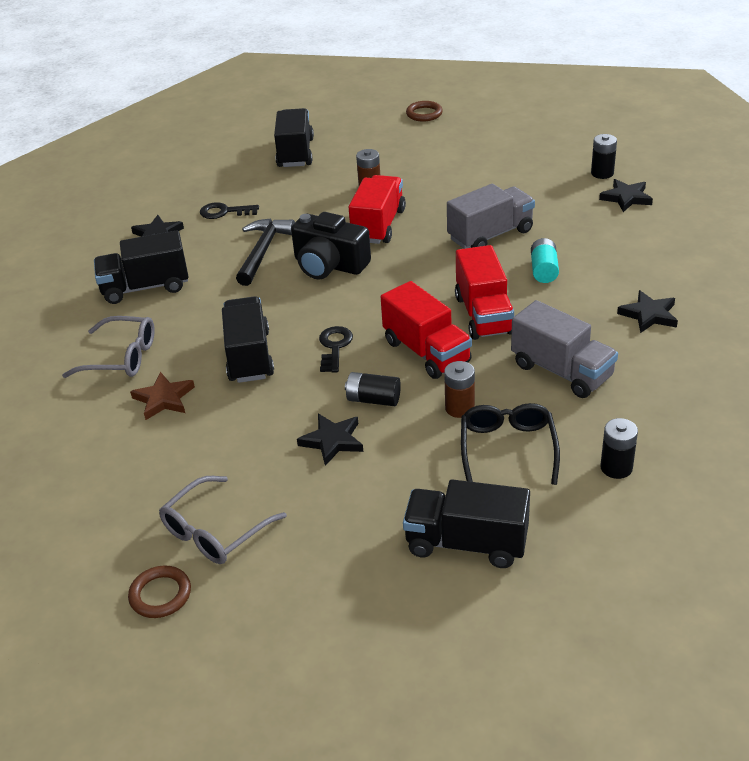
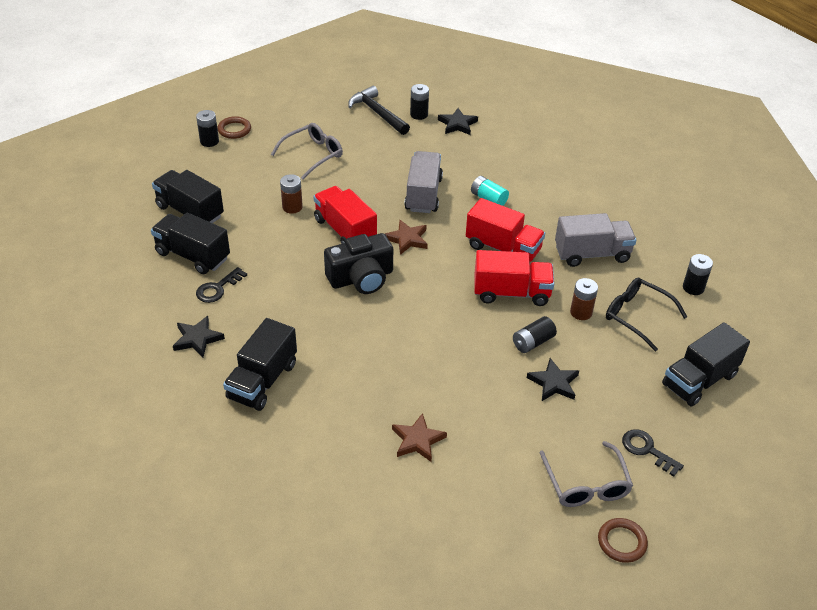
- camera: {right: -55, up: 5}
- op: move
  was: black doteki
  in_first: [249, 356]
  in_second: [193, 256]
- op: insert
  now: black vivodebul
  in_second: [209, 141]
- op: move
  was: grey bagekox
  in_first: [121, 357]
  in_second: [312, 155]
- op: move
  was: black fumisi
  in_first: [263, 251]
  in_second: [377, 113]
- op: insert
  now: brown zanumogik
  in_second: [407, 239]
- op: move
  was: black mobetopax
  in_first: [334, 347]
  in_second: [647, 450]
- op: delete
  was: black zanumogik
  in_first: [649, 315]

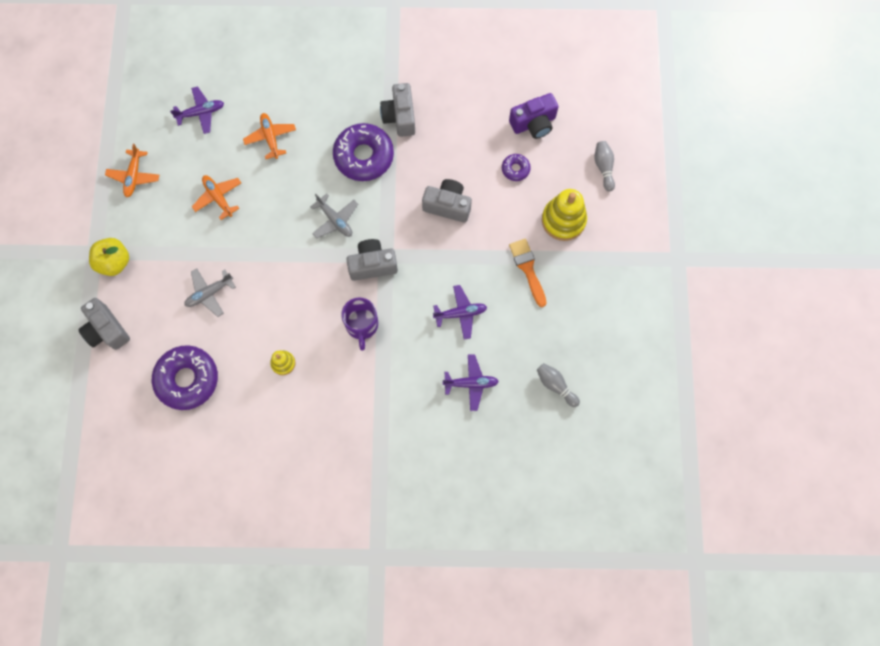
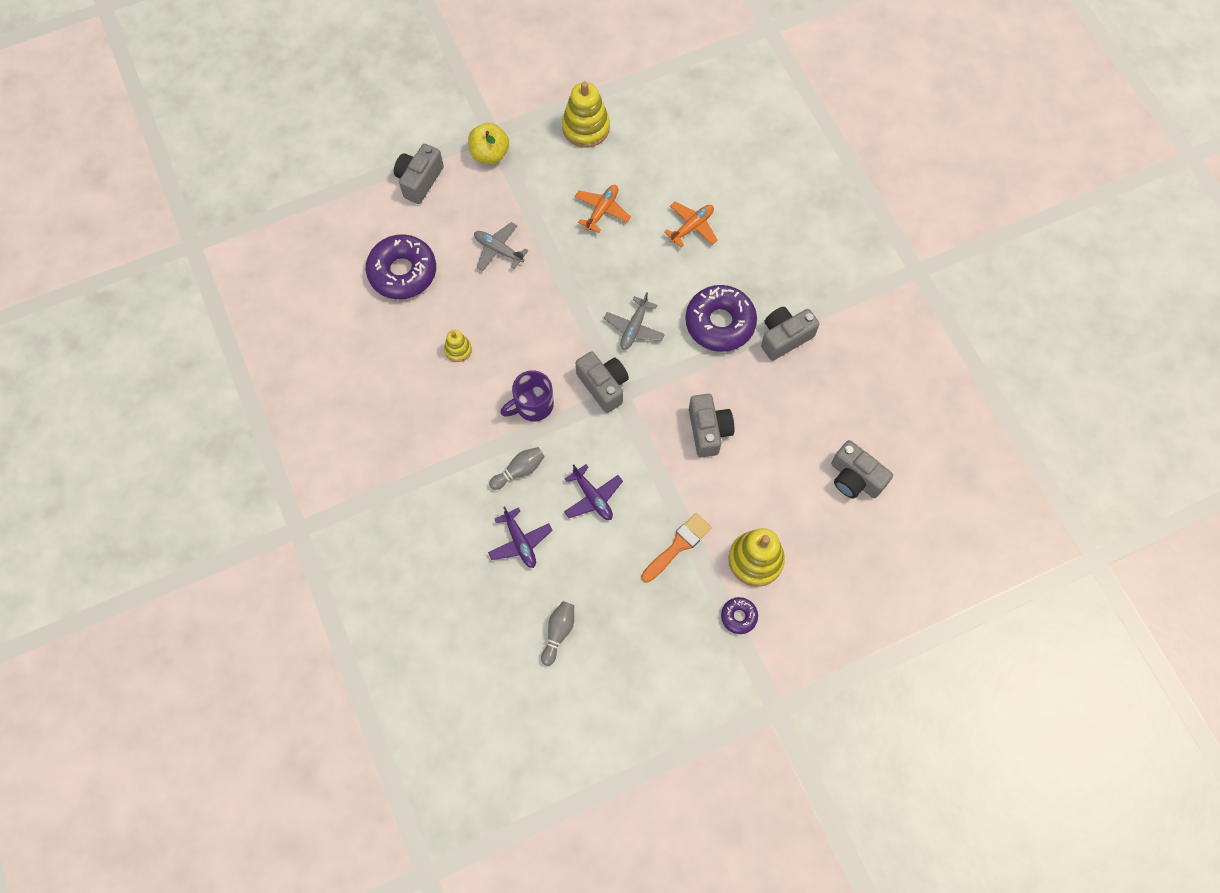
- camera: {right: 65, up: -5}
- op: move
  was: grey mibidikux
  in_first: [603, 167]
  in_second: [519, 470]
- op: replace
  was: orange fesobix
  now: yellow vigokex
  in_first: [134, 176]
  in_second: [586, 128]
- op: move
  was: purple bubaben
  in_first: [515, 169]
  in_second: [739, 616]
- op: recolor
  was: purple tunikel
  now: grey tunikel
  in_first: [533, 123]
  in_second: [855, 478]
- op: delete
  was: purple fesobix
  in_first: [201, 113]

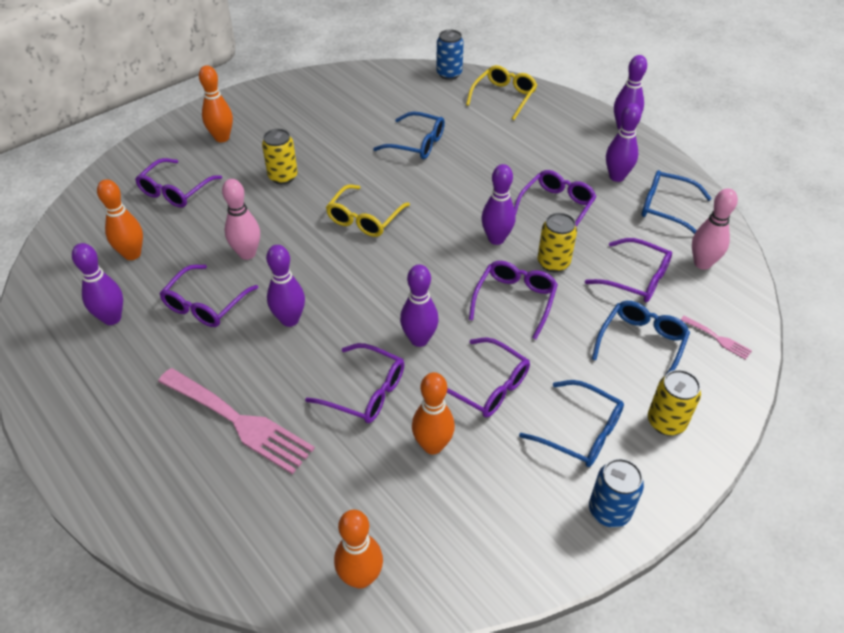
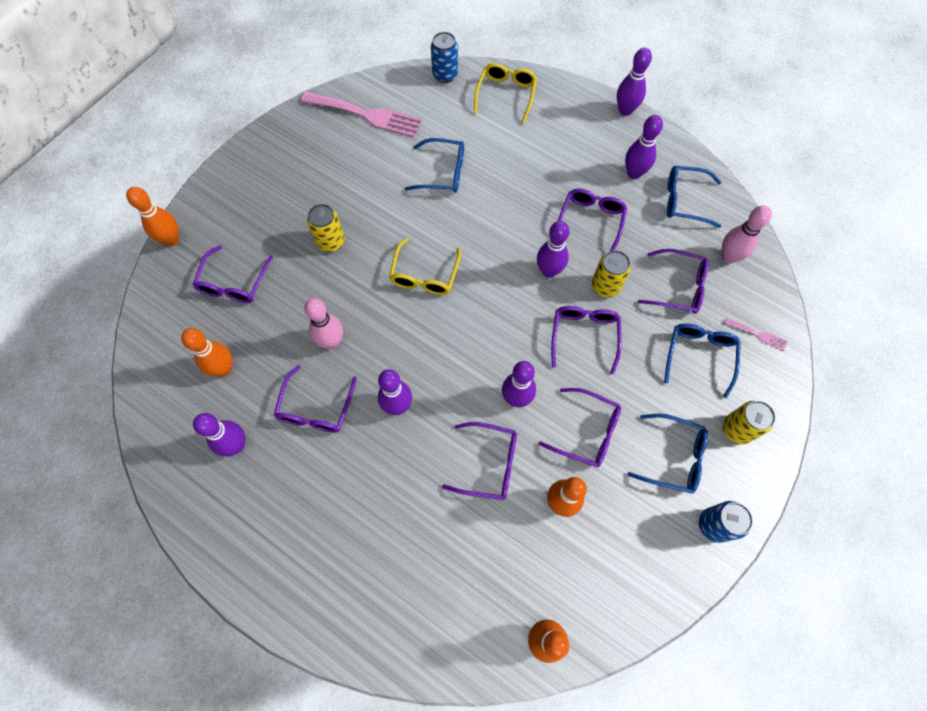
- camera: {right: -15, up: 20}
- op: move
  was: orange mibidikux
  in_first: [222, 138]
  in_second: [172, 239]
- op: move
  was: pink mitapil
  in_first: [239, 422]
  in_second: [366, 115]

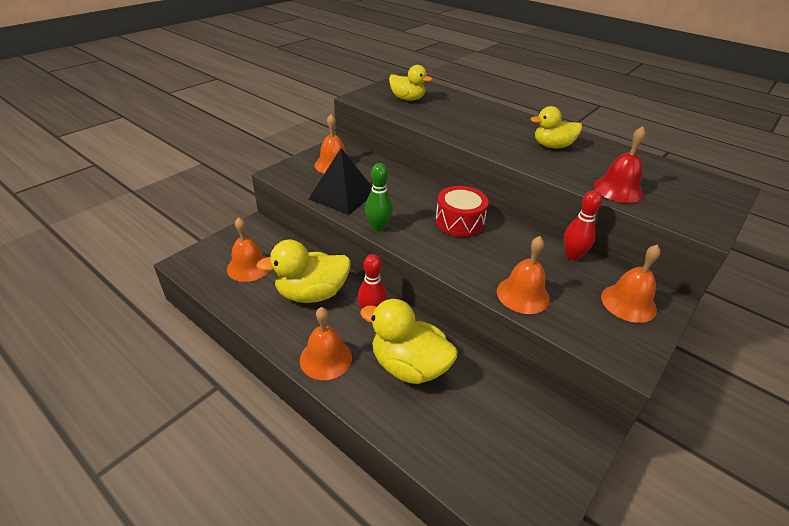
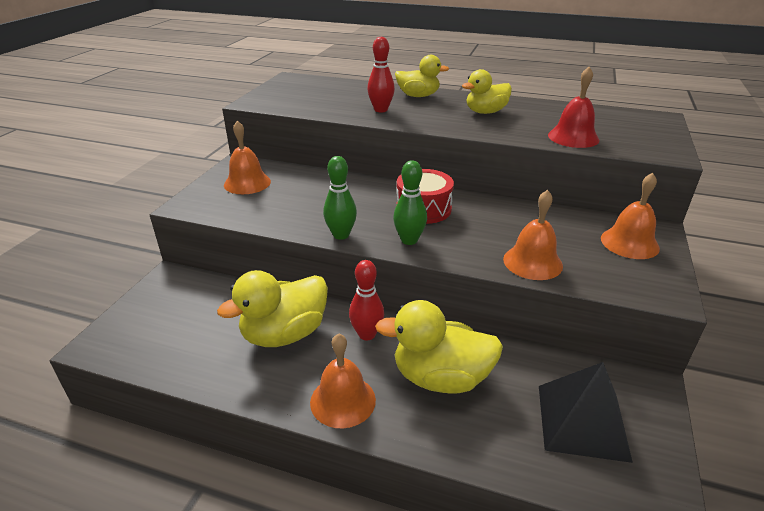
- camera: {right: -20, up: -5}
- op: move
  was: red mibidikux
  in_first: [572, 255]
  in_second: [381, 110]
- op: insert
  now: green mibidikux
  in_second: [409, 240]
- op: move
  was: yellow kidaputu
  in_first: [407, 99]
  in_second: [418, 96]
- op: move
  was: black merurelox
  in_first: [342, 195]
  in_second: [582, 421]
- op: delete
  was: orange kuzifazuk
  in_first: [249, 267]

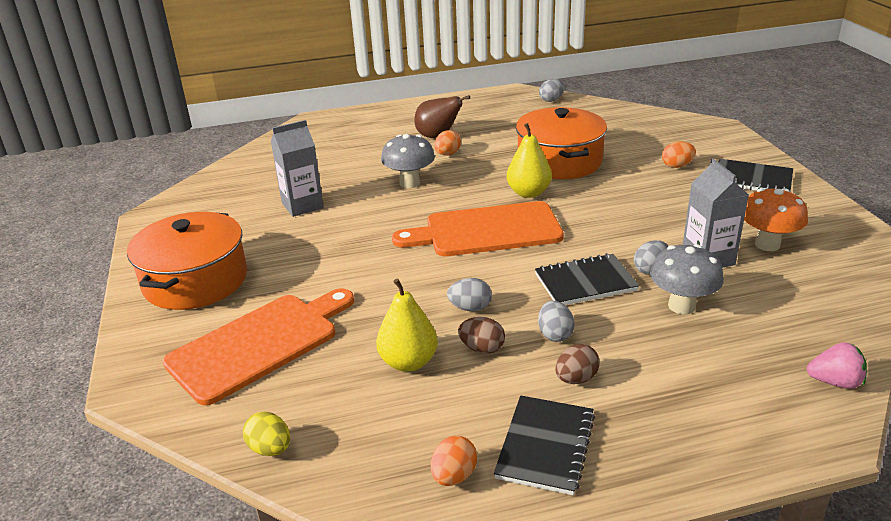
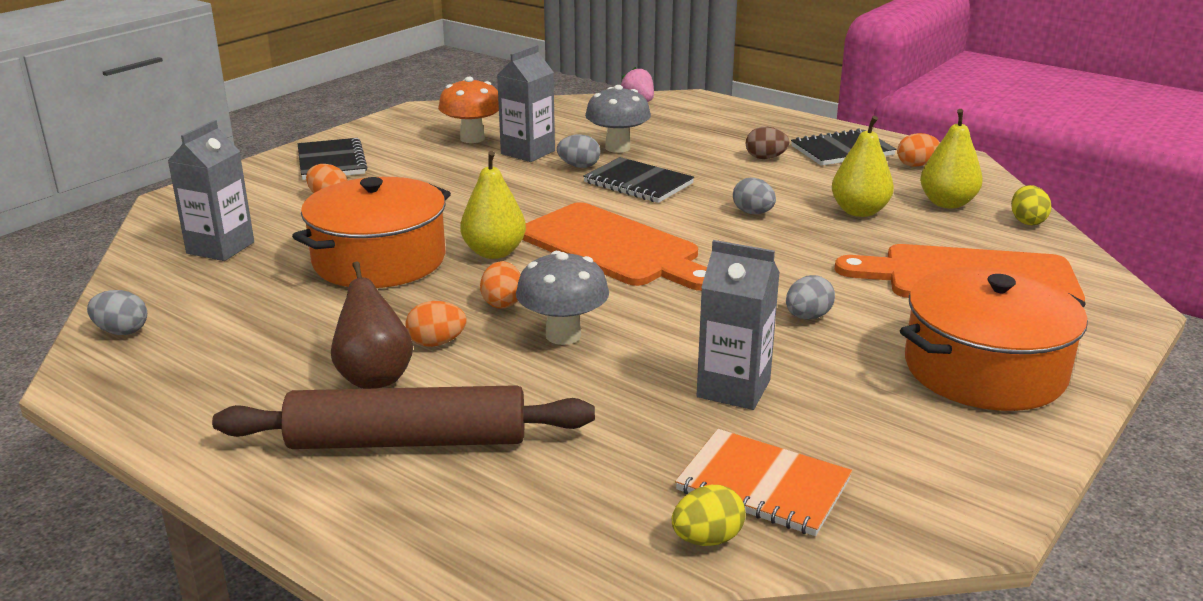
- camera: {right: -130, up: -5}
- op: insert
  now: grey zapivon
  in_second: [220, 248]
- op: insert
  now: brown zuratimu
  in_second: [408, 440]
- op: insert
  now: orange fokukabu
  in_second: [502, 303]
- op: insert
  now: yellow fokukabu
  in_second: [707, 539]
- op: insert
  now: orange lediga
  in_second: [763, 485]
- op: move
  was: grey fokukabu
  in_first: [555, 334]
  in_second: [807, 317]
- op: insert
  now: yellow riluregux
  in_second: [947, 203]
- op: delete
  was: brown fokukabu
  in_first: [482, 348]

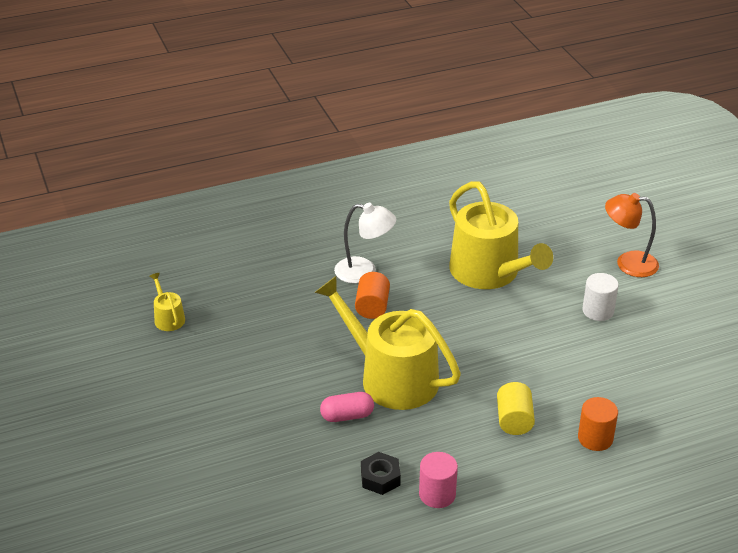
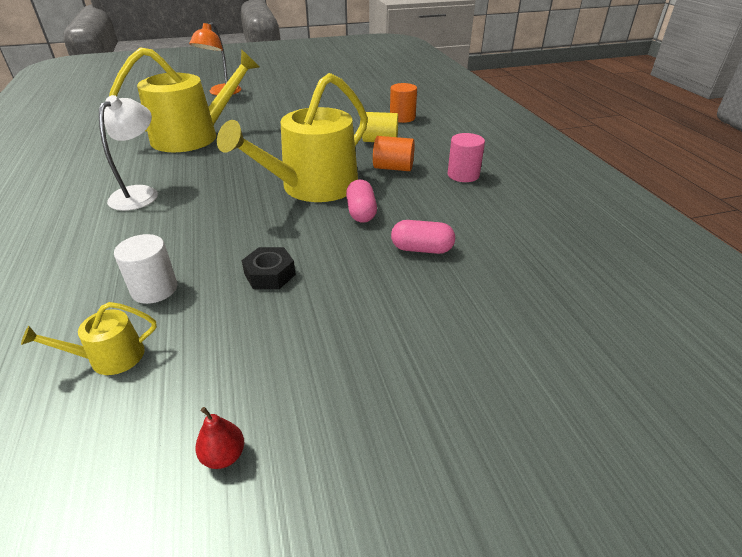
- camera: {right: -85, up: 0}
- op: move
  was: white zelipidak
  in_first: [598, 311]
  in_second: [154, 289]
- op: insert
  now: red riluregux
  in_second: [224, 455]
- op: move
  was: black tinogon
  in_first: [380, 478]
  in_second: [270, 274]
- op: move
  was: orange zelipidak
  in_first: [372, 307]
  in_second: [393, 168]
- op: insert
  now: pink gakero
  in_second: [421, 249]

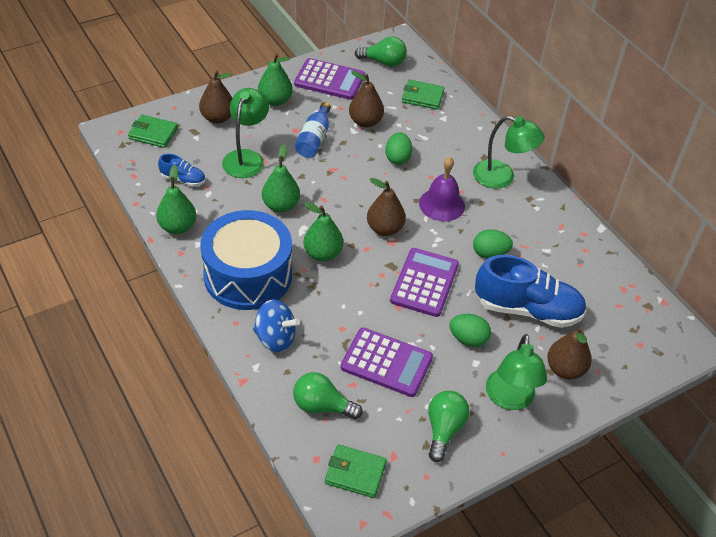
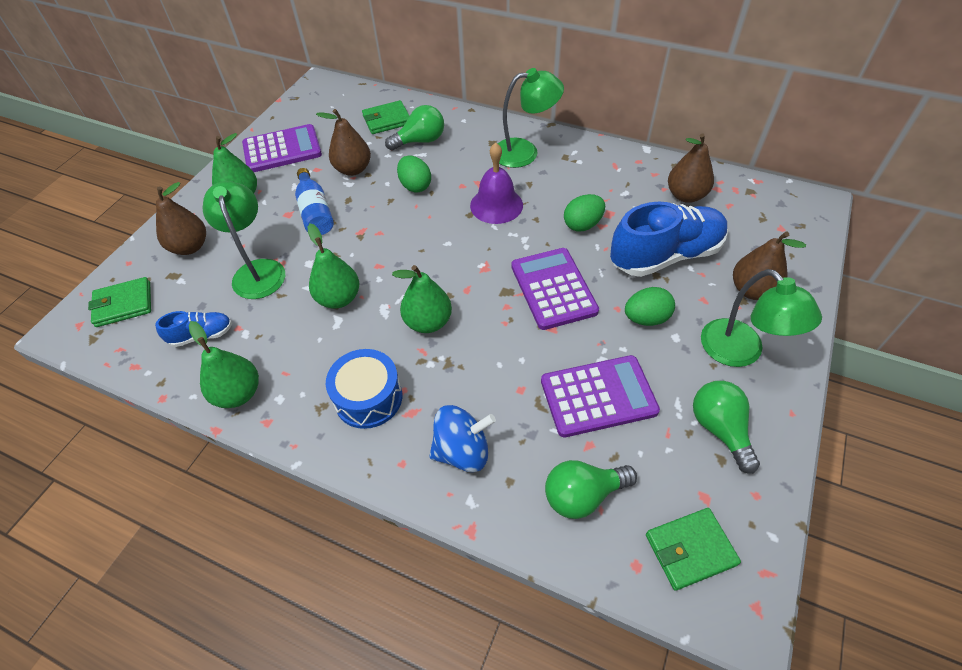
- camera: {right: -30, up: 5}
- op: resize
  was: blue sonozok
  in_first: [248, 275]
  in_second: [368, 398]
  ratio: 0.58
- op: move
  was: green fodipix
  in_first: [383, 62]
  in_second: [420, 141]
- op: move
  was: brown riluregux
  in_first: [385, 229]
  in_second: [685, 195]

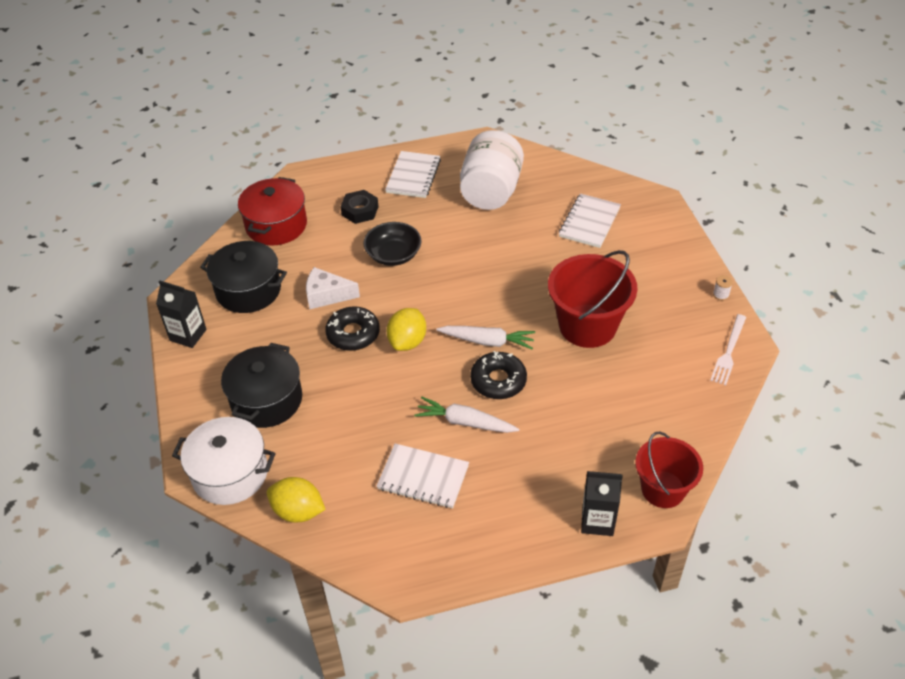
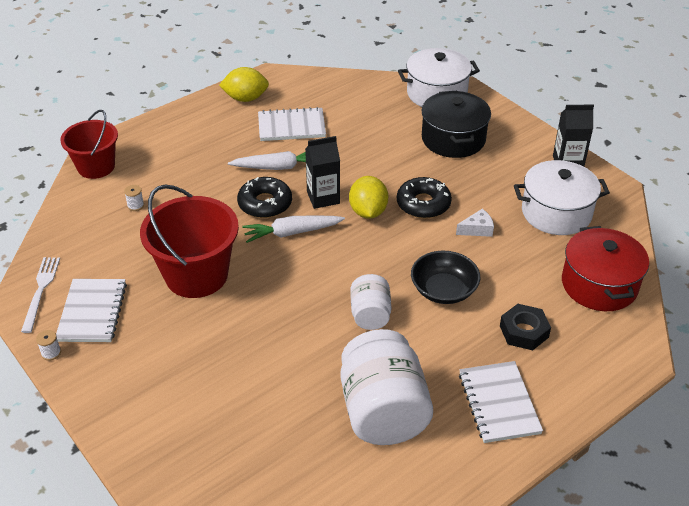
- camera: {right: 155, up: -5}
- op: move
  was: white lediga
  in_first: [589, 222]
  in_second: [92, 312]
- op: insert
  now: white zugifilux
  in_second: [135, 205]
- op: move
  was: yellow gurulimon
  in_first: [298, 511]
  in_second: [245, 98]
- op: move
  was: black zapivon
  in_first: [597, 521]
  in_second: [323, 197]
- op: insert
  now: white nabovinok
  in_second: [370, 315]
- op: resize
  was: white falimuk
  in_first: [327, 295]
  in_second: [477, 229]
  ratio: 0.65
- op: recolor
  was: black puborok
  now: white puborok
  in_first: [248, 290]
  in_second: [556, 213]

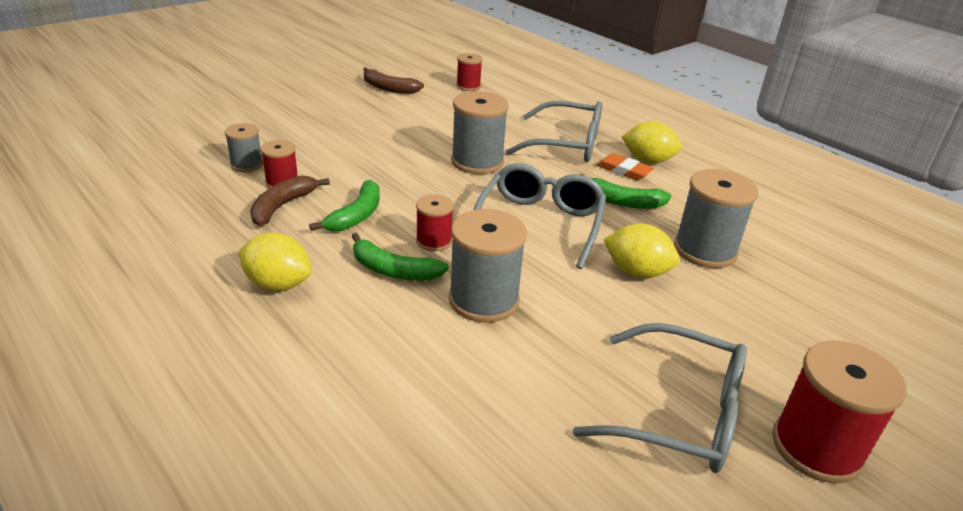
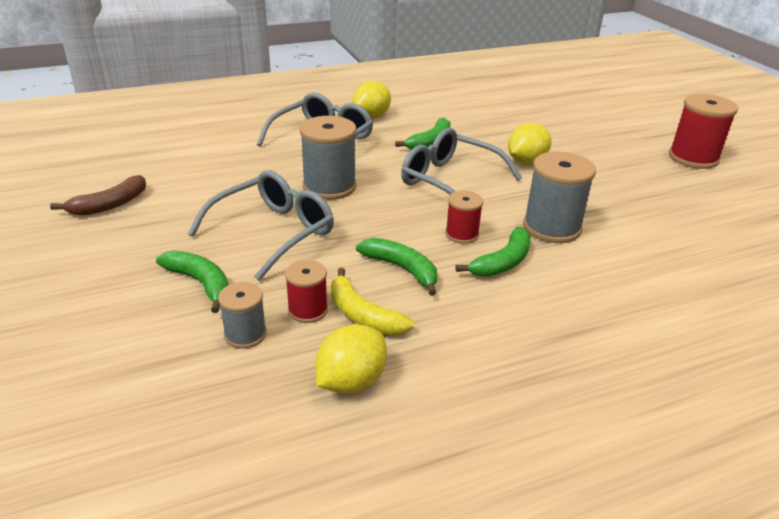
- camera: {right: -70, up: 0}
- op: insert
  now: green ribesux
  in_second: [201, 283]
- op: move
  was: grey bagekox
  in_first: [679, 413]
  in_second: [274, 232]
- op: move
  was: yellow gurulimon
  in_first: [278, 284]
  in_second: [351, 381]
- op: recolor
  was: brown ribesux
  now: yellow ribesux
  in_first: [282, 206]
  in_second: [363, 315]
- op: delete
  was: red zugifilux
  in_first: [468, 86]
- op: delete
  was: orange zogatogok
  in_first: [624, 170]
- op: delete
  was: grey zugifilux
  in_first: [705, 250]

